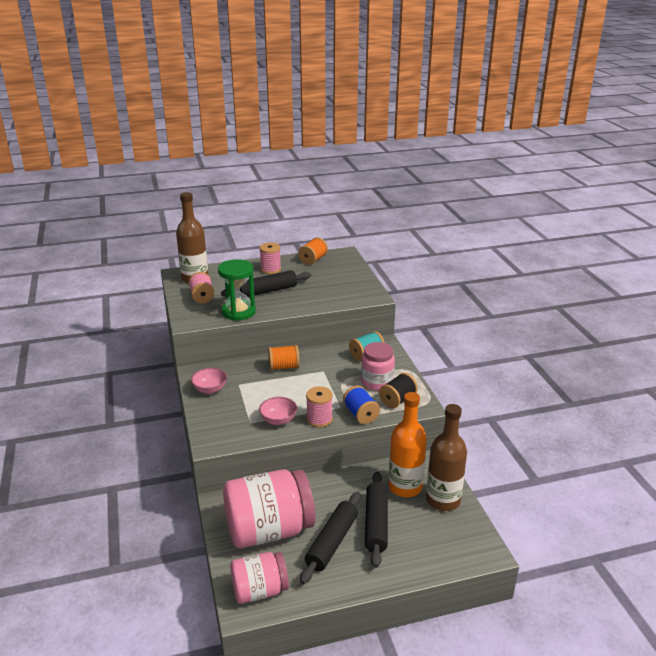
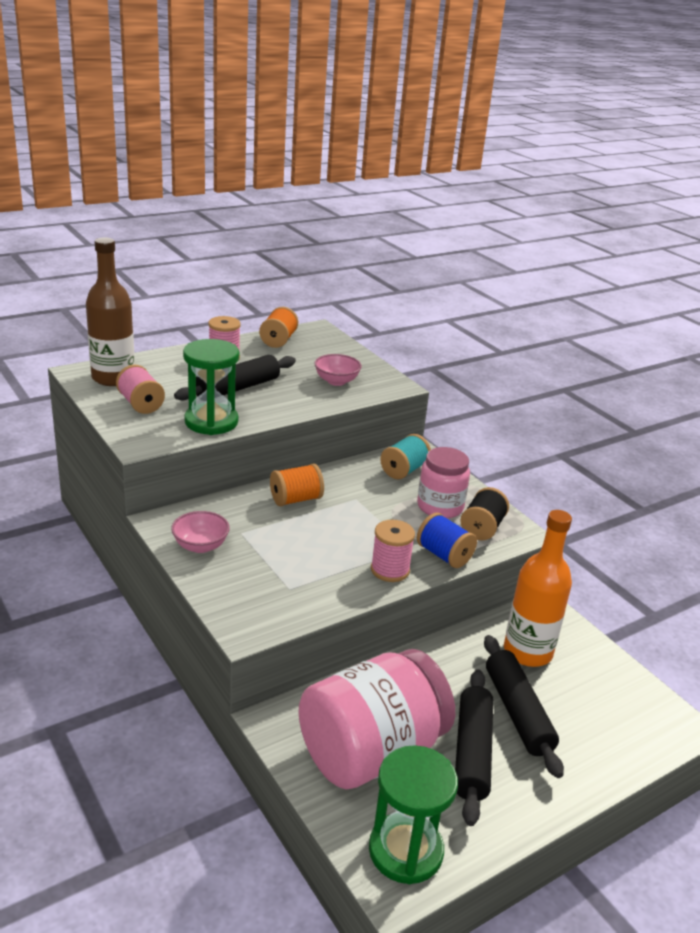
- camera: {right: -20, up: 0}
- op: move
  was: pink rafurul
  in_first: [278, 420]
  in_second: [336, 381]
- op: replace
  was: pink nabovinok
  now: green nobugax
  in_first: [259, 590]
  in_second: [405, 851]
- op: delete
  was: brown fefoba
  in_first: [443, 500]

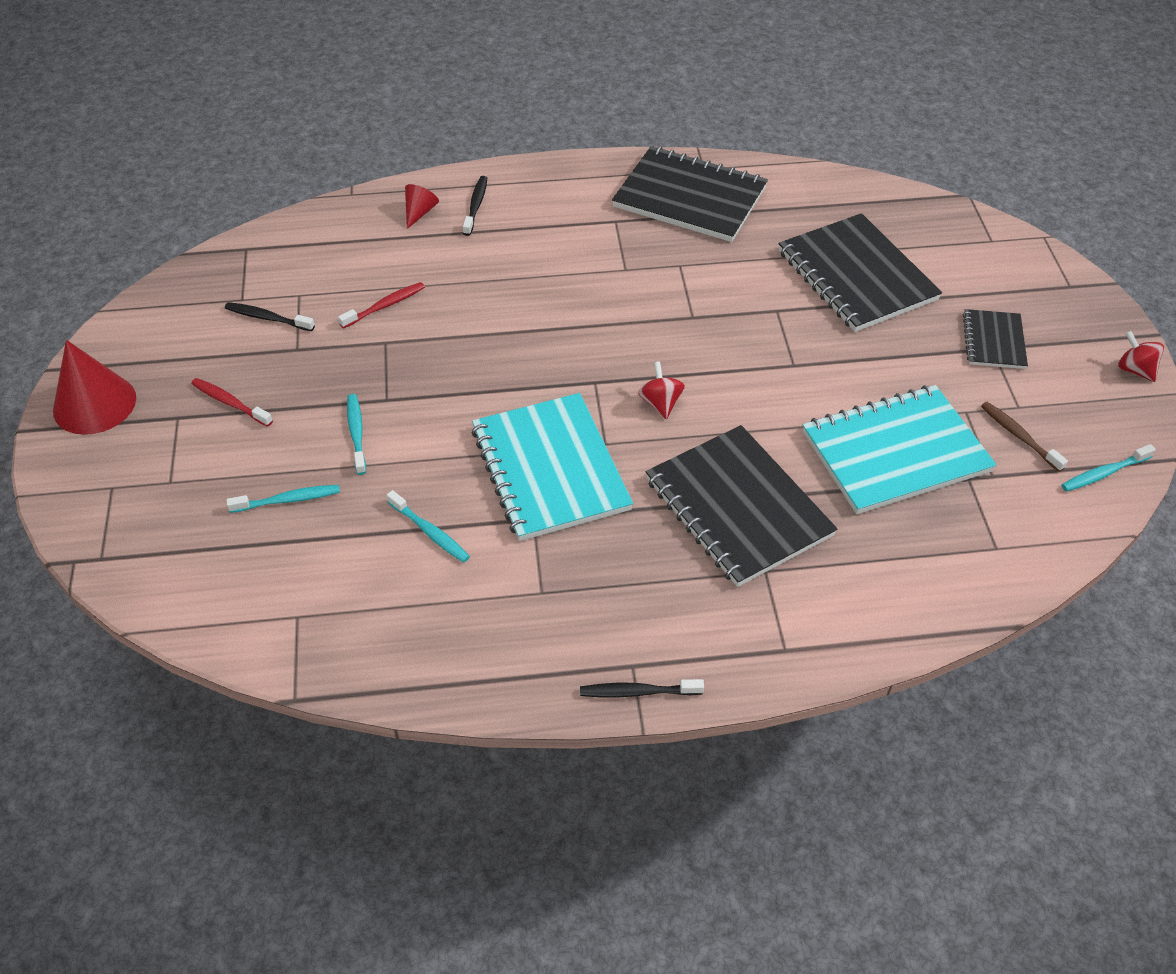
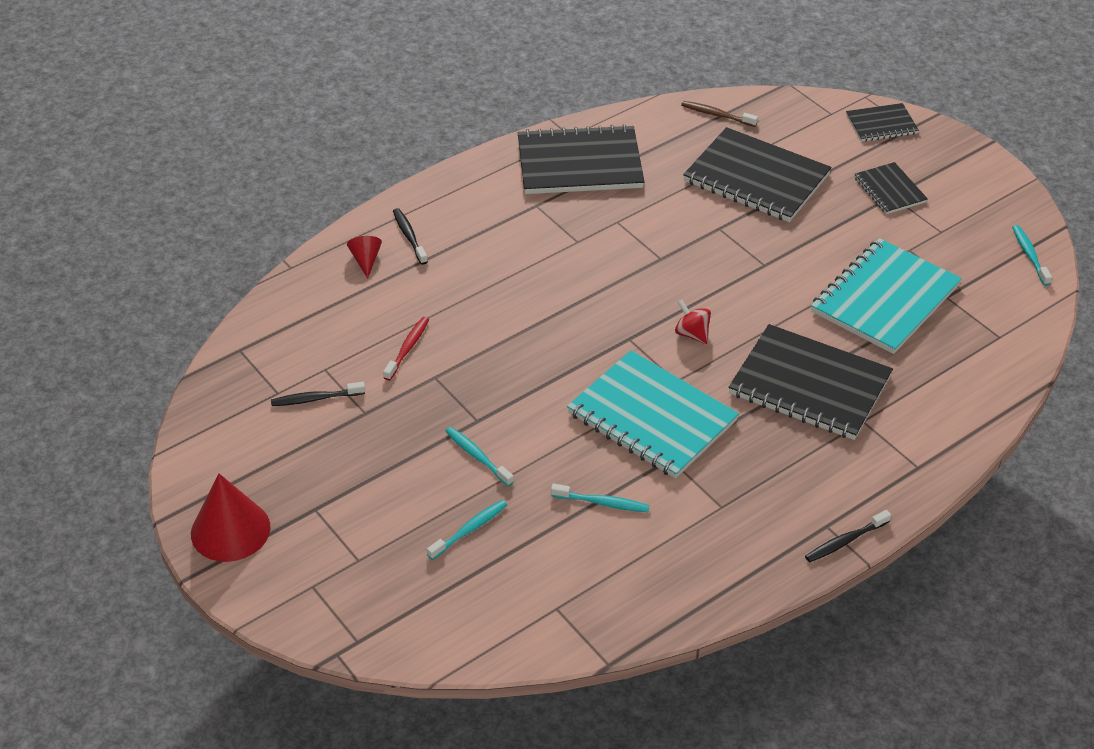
- camera: {right: -30, up: -5}
- op: move
  was: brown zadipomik
  in_first: [1019, 436]
  in_second: [717, 115]
- op: insert
  now: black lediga
  in_second: [881, 124]
- op: rotate
  was: turquoise zadipomik
  in_first: [1104, 473]
  in_second: [1029, 255]
  clockwise: 135
- op: delete
  was: red zadipomik
  in_first: [230, 403]
- op: delete
  was: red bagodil
  in_first: [1135, 370]

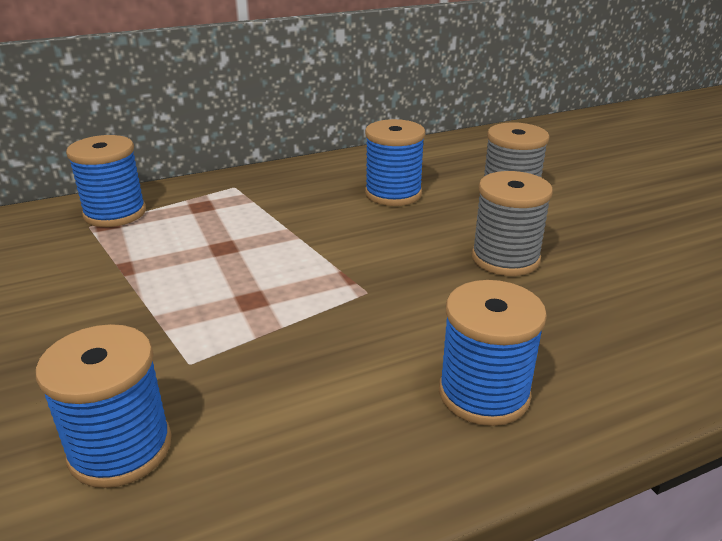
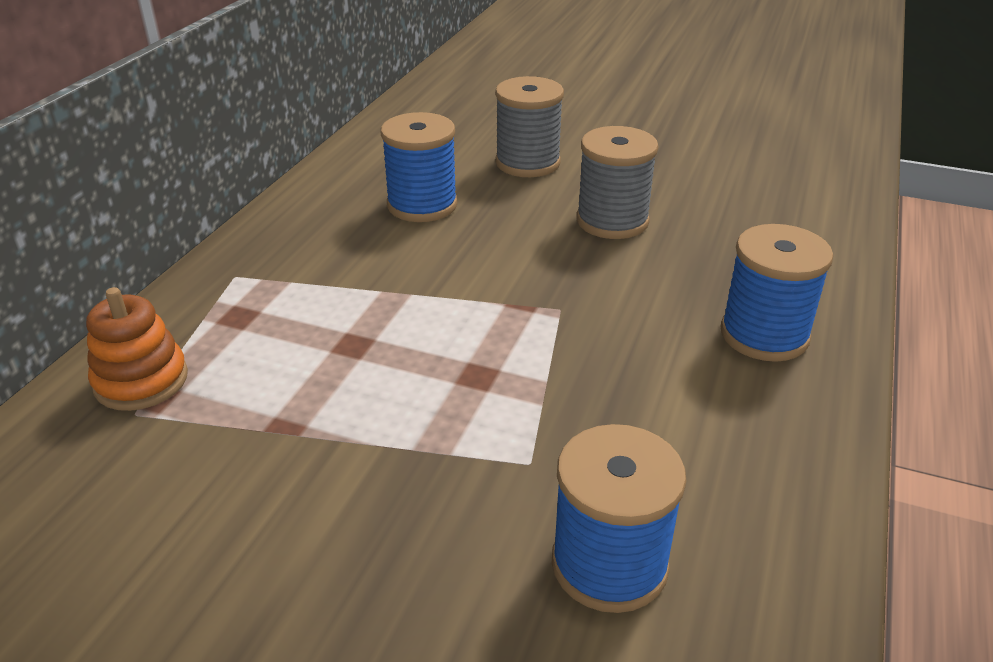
- camera: {right: -45, up: 5}
- op: replace
  was: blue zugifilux
  now: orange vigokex
  in_first: [115, 213]
  in_second: [141, 381]

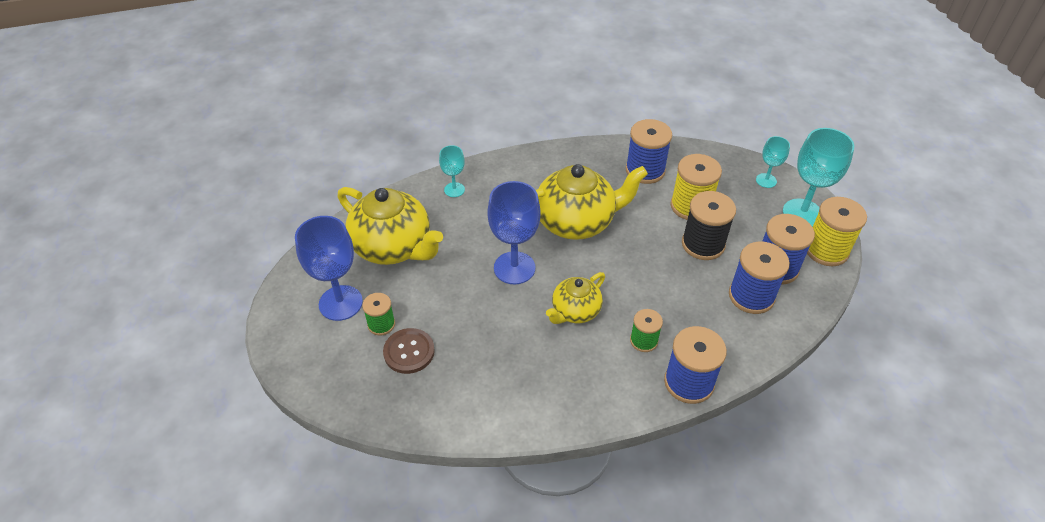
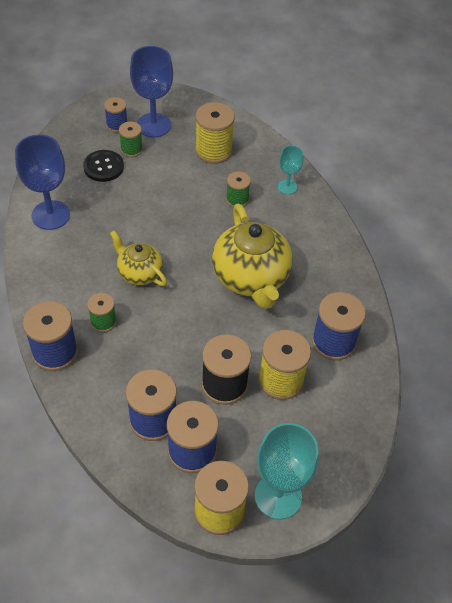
- camera: {right: 85, up: 5}
- op: move
  was: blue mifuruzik
  in_first: [514, 268]
  in_second: [51, 215]
- op: recolor
  was: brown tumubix
  now: black tumubix
  in_first: [409, 352]
  in_second: [103, 167]
- op: insert
  now: blue zugifilux
  in_second: [117, 125]
- op: replace
  was: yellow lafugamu
  now: yellow zugifilux
  in_first: [393, 247]
  in_second: [213, 151]
- op: insert
  now: green zugifilux
  in_second: [237, 200]
- op: delete
  was: turquoise mifuruzik
  in_first: [766, 180]

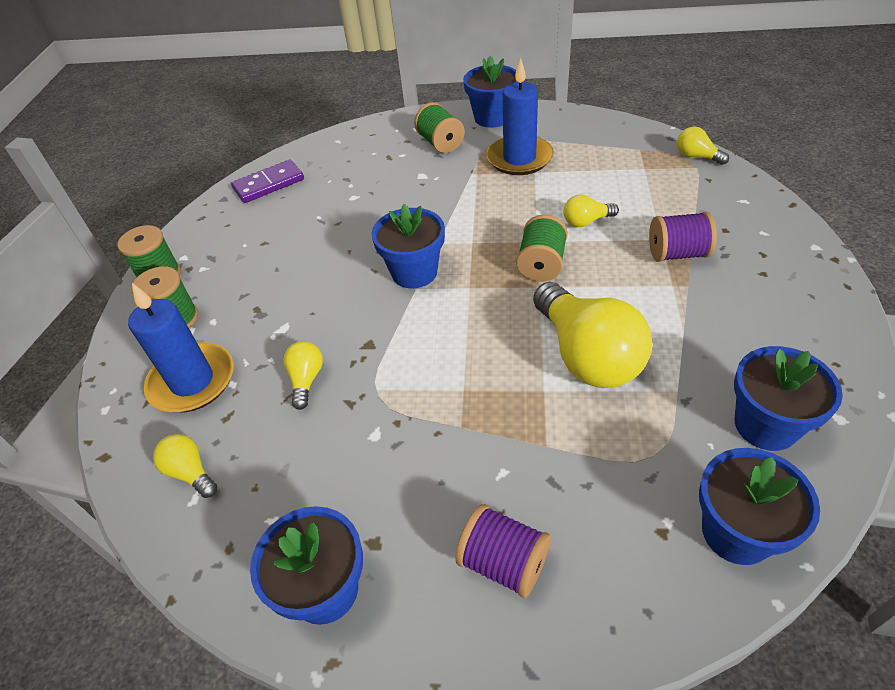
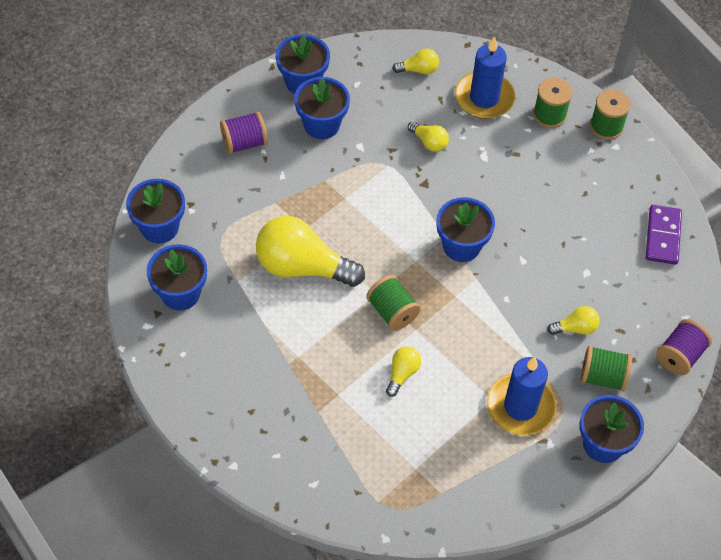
- camera: {right: 125, up: 10}
- op: insert
  now: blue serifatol
  in_second: [321, 124]
- op: move
  was: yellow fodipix
  in_first: [696, 156]
  in_second: [575, 328]
- op: move
  was: purple zugifilux
  in_first: [677, 253]
  in_second: [679, 356]

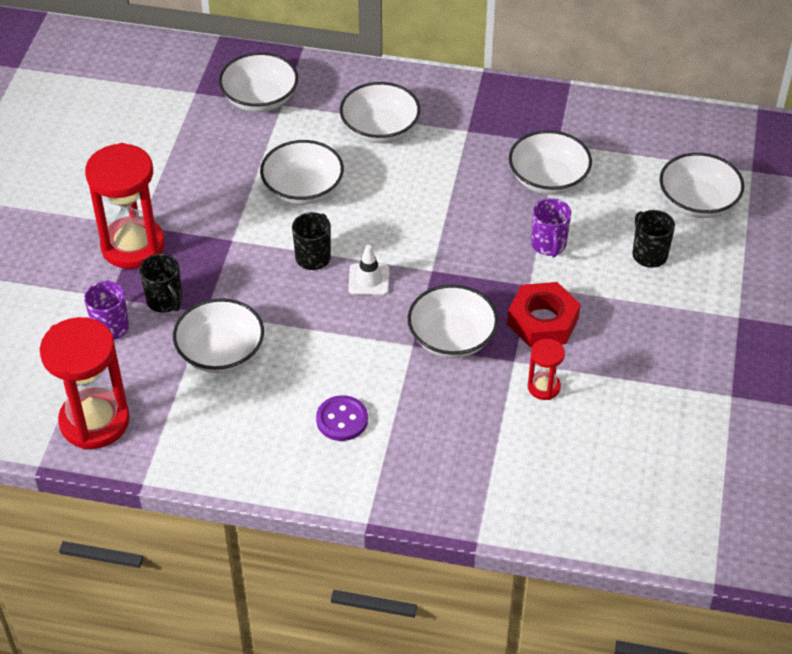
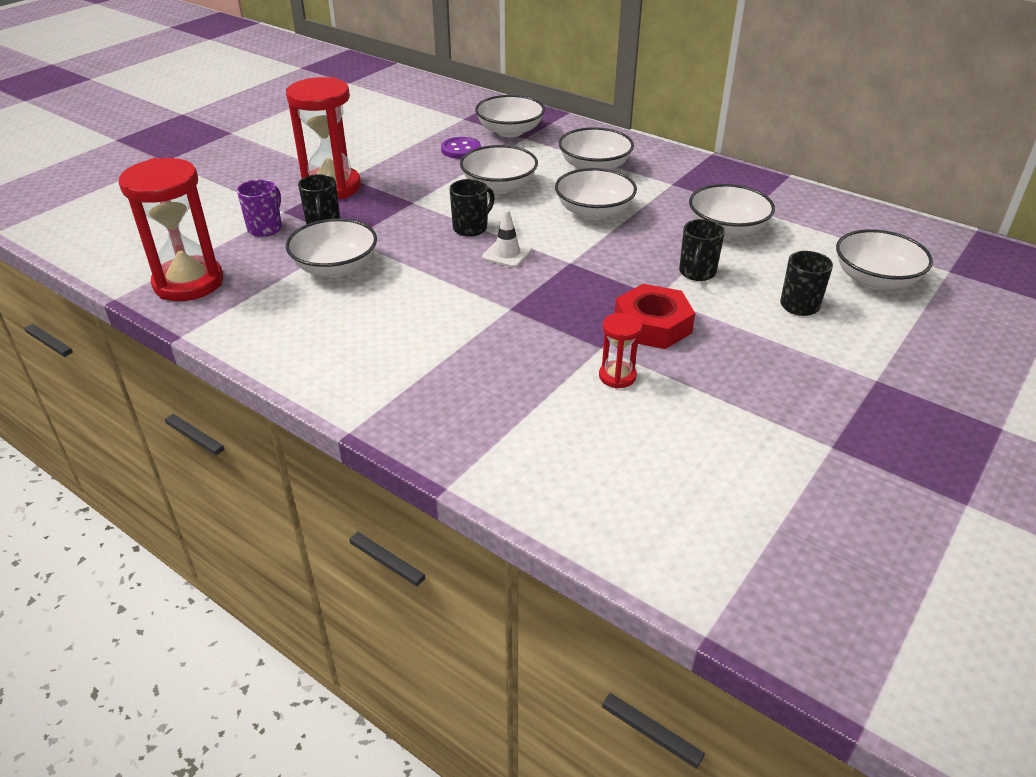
- camera: {right: 25, up: -10}
- op: move
  was: purple tumubix
  in_first: [342, 420]
  in_second: [461, 150]
- op: move
  was: white rafurul
  in_first: [452, 338]
  in_second: [594, 212]
- op: recolor
  was: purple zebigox
  now: black zebigox
  in_first: [548, 245]
  in_second: [697, 273]

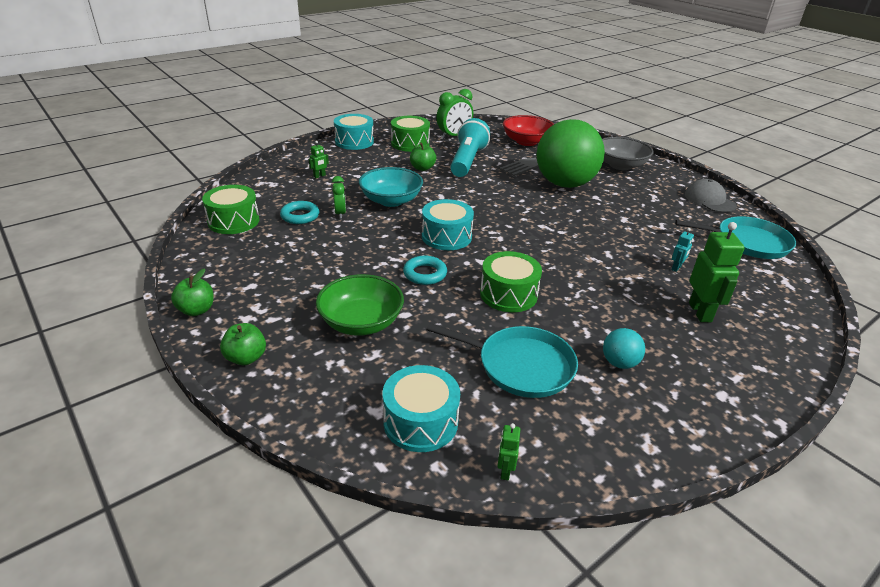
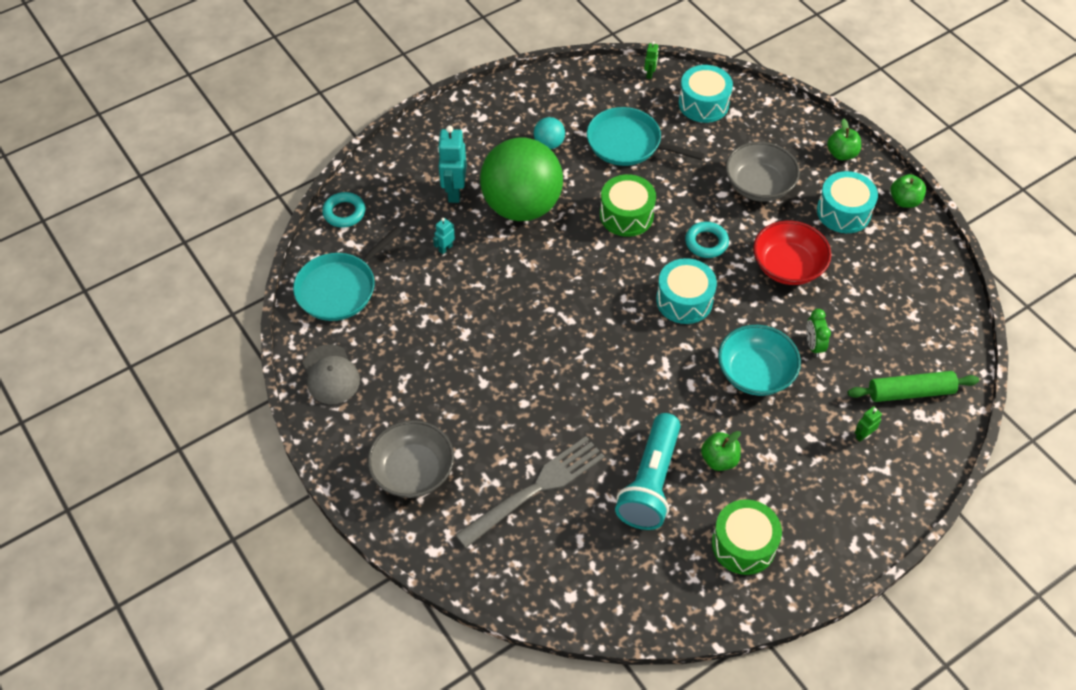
- camera: {right: -175, up: 20}
- op: rotate
  was: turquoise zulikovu
  in_first: [748, 242]
  in_second: [339, 288]
  clockwise: -60
- op: move
  was: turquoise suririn
  in_first: [300, 216]
  in_second: [344, 212]
- op: recolor
  was: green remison
  now: turquoise remison
  in_first: [700, 312]
  in_second: [454, 191]
- op: move
  was: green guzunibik
  in_first: [564, 184]
  in_second: [522, 206]
- op: recolor
  was: green rafurul
  now: grey rafurul
  in_first: [361, 322]
  in_second: [758, 185]
- op: move
  was: red rafurul
  in_first: [526, 142]
  in_second: [787, 266]
- op: move
  was: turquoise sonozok
  in_first: [354, 142]
  in_second: [843, 212]
- op: insert
  now: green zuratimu
  in_second: [910, 392]
- op: delete
  was: green sonozok
  in_first: [234, 221]
- op: delete
  was: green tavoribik
  in_first: [454, 136]

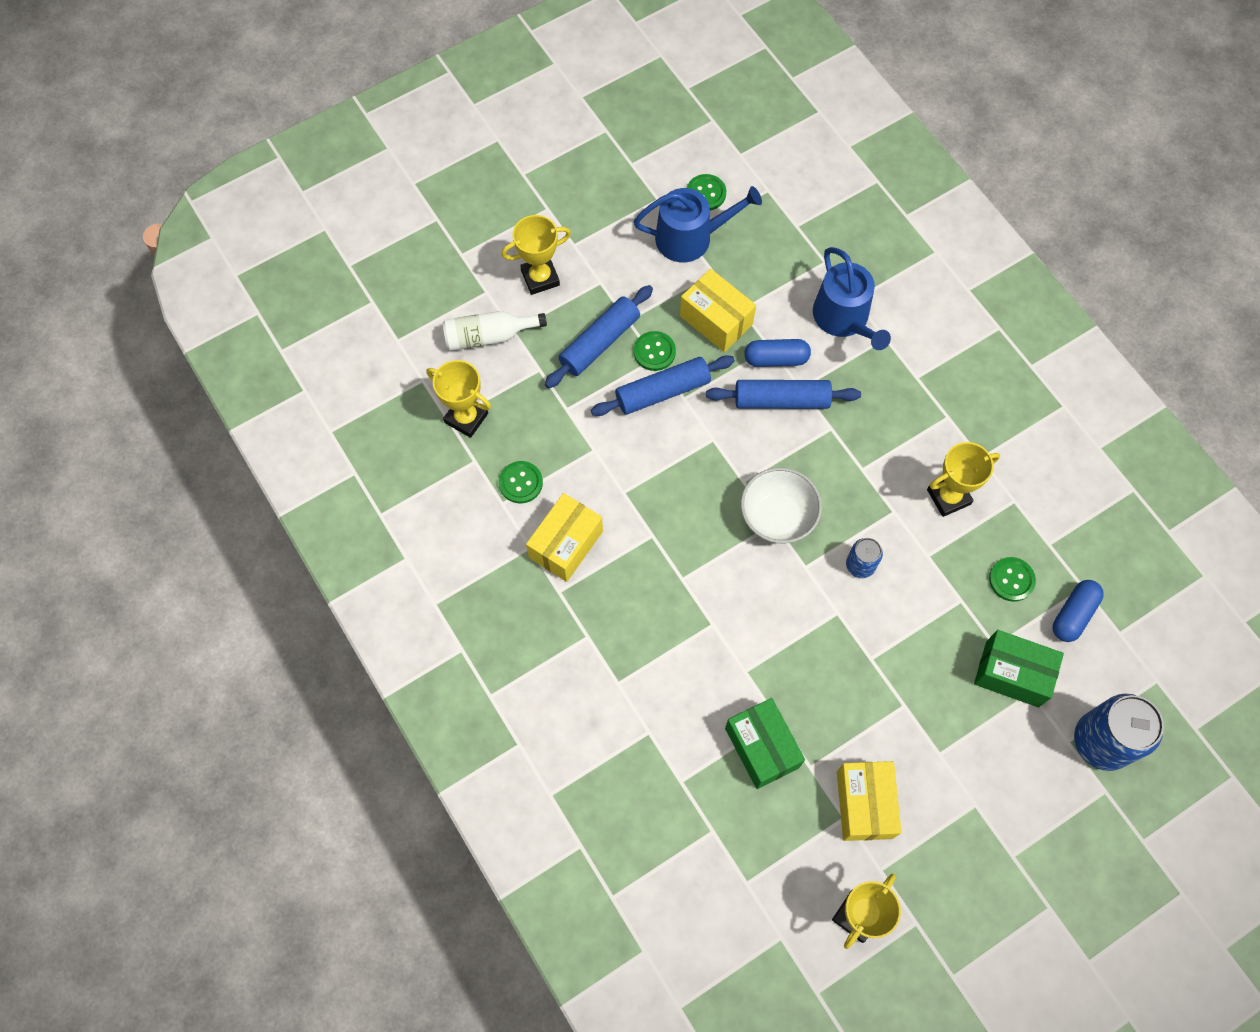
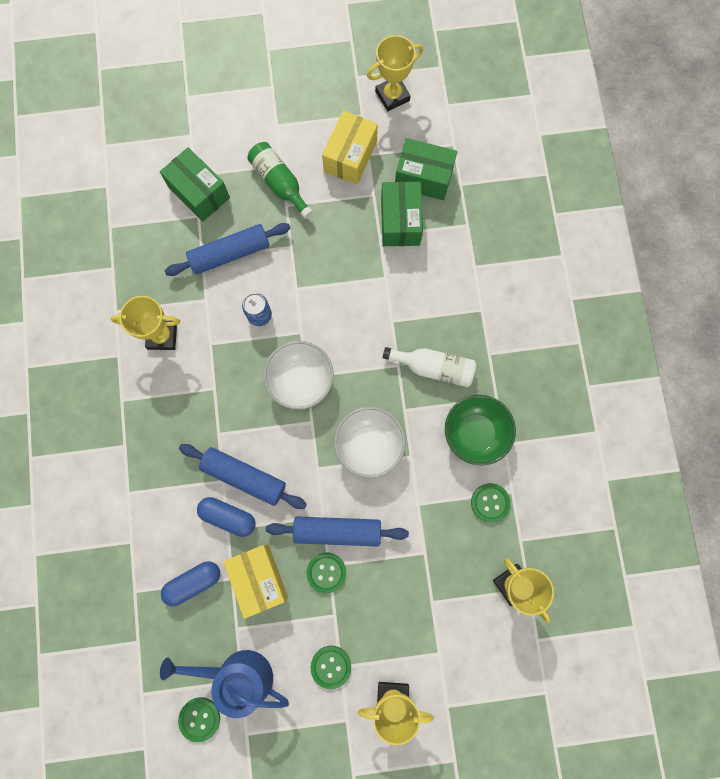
- camera: {right: -155, up: 10}
- op: move
  was: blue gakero
  in_first: [1073, 614]
  in_second: [193, 582]
- op: move
  was: blue zuratimu
  in_first: [600, 342]
  in_second: [230, 253]
- op: insert
  now: green fefoba
  in_second: [280, 183]
- op: move
  was: green tumubix
  in_first: [1011, 580]
  in_second: [331, 666]
- op: insert
  now: white rafurul
  in_second: [369, 445]
- op: move
  was: white fefoba
  in_first: [489, 336]
  in_second: [433, 368]
- op: insert
  now: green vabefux
  in_second: [423, 178]
- op: replace
  was: yellow vabefux
  now: green rafurul
  in_first: [566, 544]
  in_second: [475, 433]
- op: delete
  was: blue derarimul
  in_first: [844, 319]
- op: delete
  was: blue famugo
  in_first: [1101, 741]

